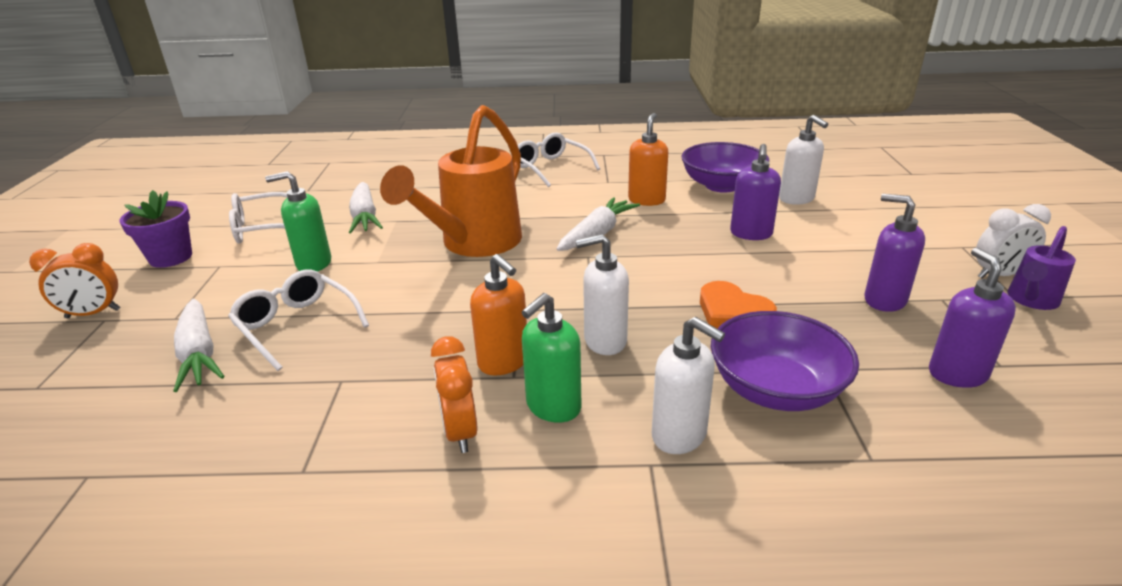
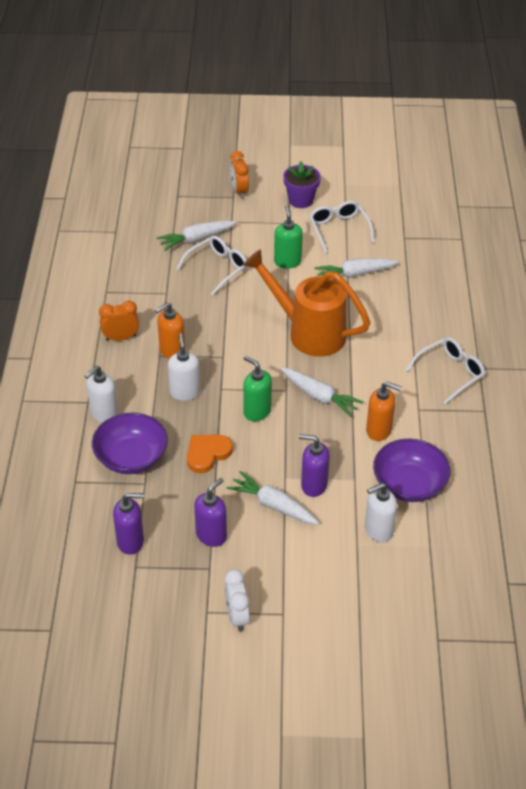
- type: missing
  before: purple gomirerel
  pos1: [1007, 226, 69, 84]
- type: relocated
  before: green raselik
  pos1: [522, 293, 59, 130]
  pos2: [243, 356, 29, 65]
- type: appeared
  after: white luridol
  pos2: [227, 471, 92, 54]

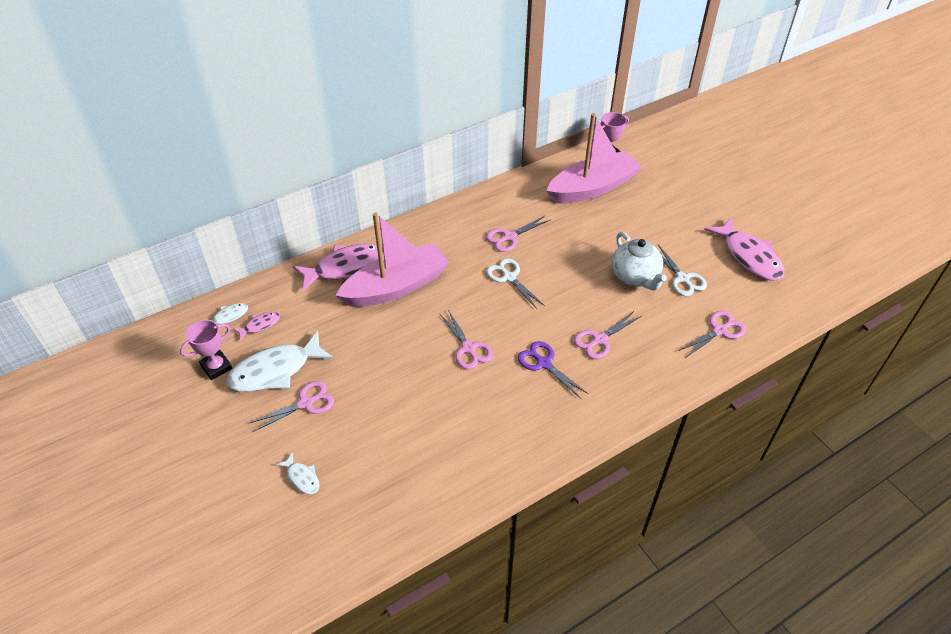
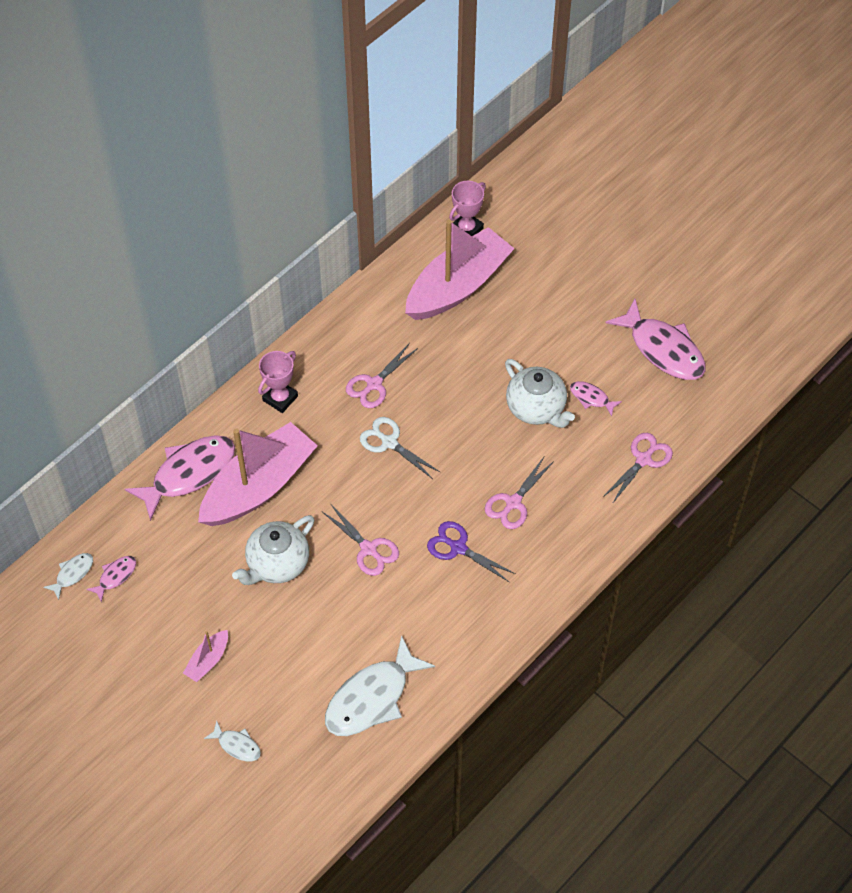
- type: exchanged
  before: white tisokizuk
  after: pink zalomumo
  pos1: [658, 245, 49, 51]
  pos2: [570, 381, 52, 35]
- type: relocated
  before: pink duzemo
  pos1: [180, 320, 52, 60]
  pos2: [258, 351, 40, 62]
- type: relocated
  before: white zalomumo
  pos1: [226, 331, 108, 61]
  pos2: [325, 635, 110, 101]
- type: exchanged
  before: pink tisokizuk
  after: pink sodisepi
  pos1: [249, 381, 85, 51]
  pos2: [183, 630, 45, 52]
- type: appeared
  after: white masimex
  pos2: [232, 515, 82, 70]

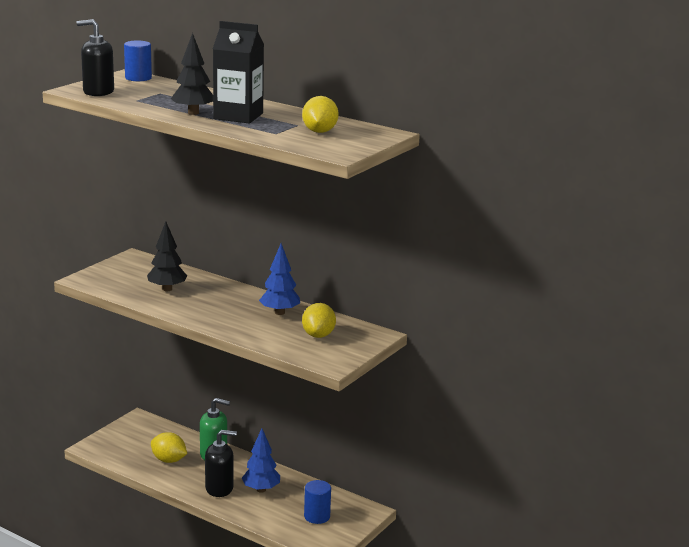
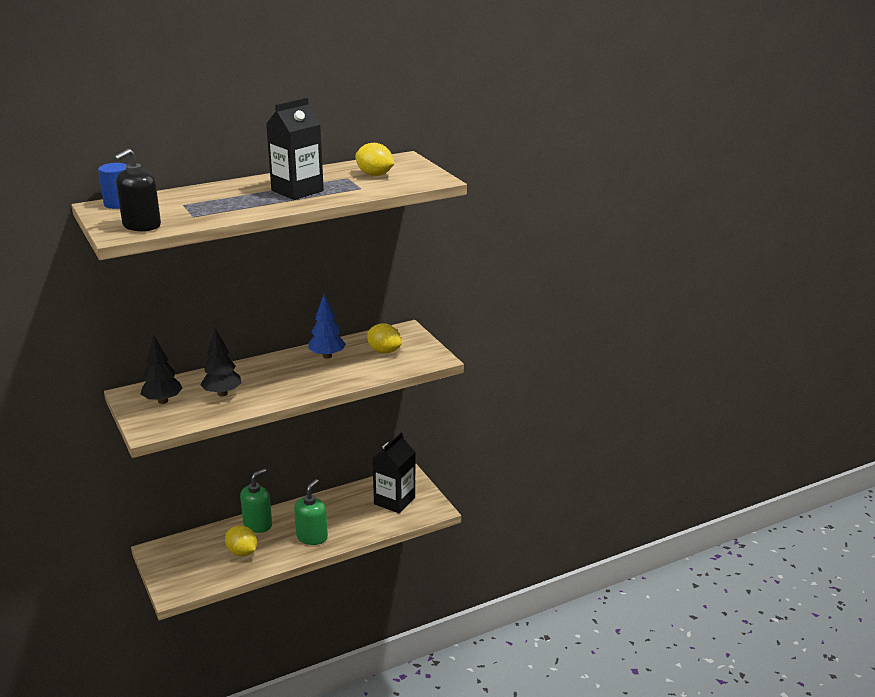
- type: relocated
  before: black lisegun
  pos1: [171, 33, 42, 82]
  pos2: [141, 335, 42, 69]
- type: missing
  before: blue lisegun
  pos1: [241, 428, 39, 65]
- type: colour
  before: black raselik
  after: green raselik
  pos1: [205, 430, 32, 67]
  pos2: [294, 479, 34, 66]
- type: spun
  before: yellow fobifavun
  pos1: [151, 432, 36, 31]
  pos2: [225, 525, 32, 31]
  turn: 75
- type: exchanged
  before: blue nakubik
  after: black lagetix
  pos1: [304, 480, 27, 44]
  pos2: [372, 432, 43, 81]

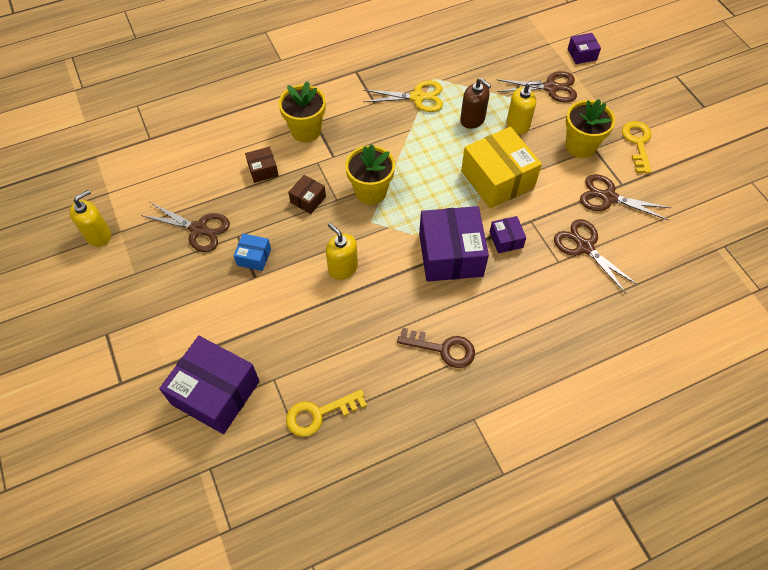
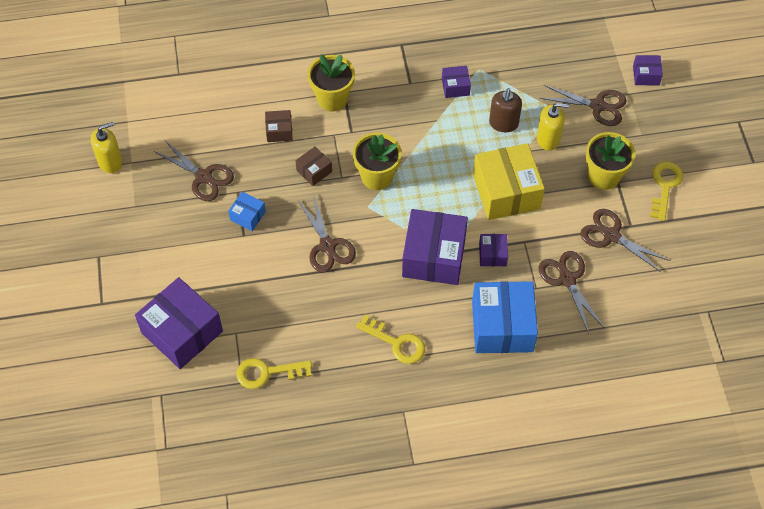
- type: spun
  before: brown raselik
  pos1: [460, 78, 32, 51]
  pos2: [489, 88, 33, 44]
  turn: 45
- type: exchanged
  before: yellow tisokizuk
  after: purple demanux
  pos1: [364, 80, 79, 32]
  pos2: [442, 66, 29, 32]
- type: exchanged
  before: yellow raselik
  after: brown tisokizuk
  pos1: [326, 223, 32, 57]
  pos2: [298, 194, 58, 78]
- type: colour
  before: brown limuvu
  after: yellow limuvu
  pos1: [397, 328, 78, 40]
  pos2: [356, 315, 69, 49]
- type: appeared
  after: blue demanux
  pos2: [472, 281, 66, 72]

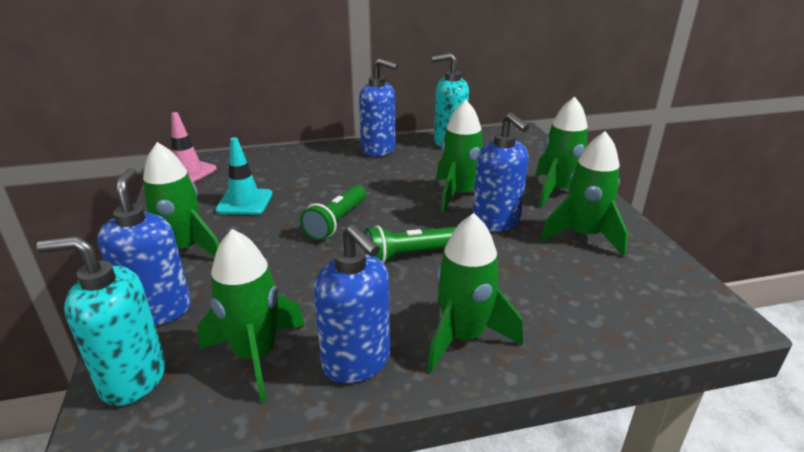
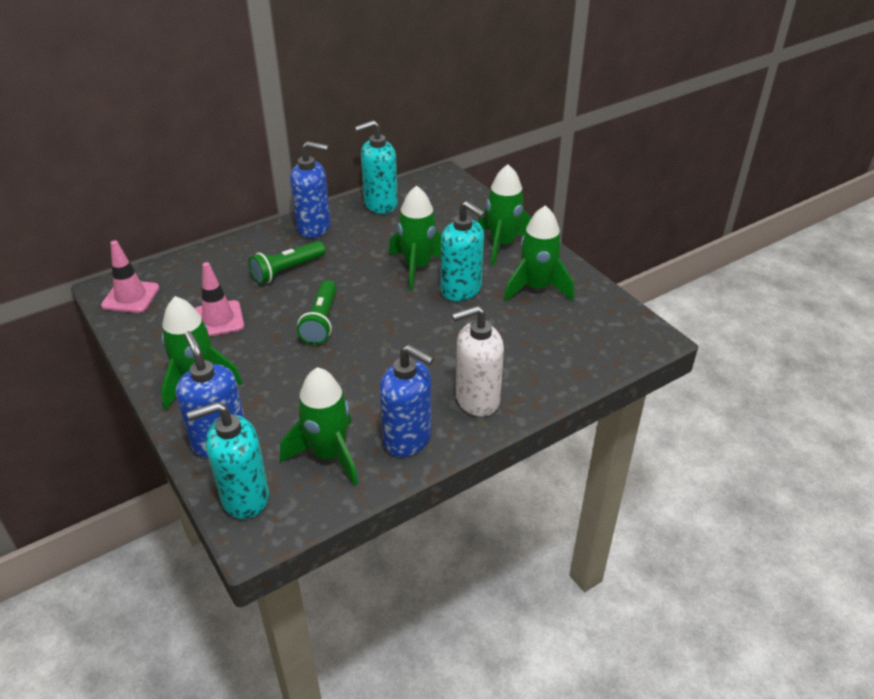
- type: colour
  before: blue raselik
  after: turquoise raselik
  pos1: [473, 112, 56, 120]
  pos2: [441, 201, 45, 100]
- type: colour
  before: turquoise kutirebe
  after: pink kutirebe
  pos1: [215, 137, 57, 78]
  pos2: [195, 262, 49, 75]
- type: exchanged
  before: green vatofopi
  after: white raselik
  pos1: [427, 213, 96, 160]
  pos2: [452, 305, 52, 112]
- type: relocated
  before: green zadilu
  pos1: [364, 225, 92, 39]
  pos2: [249, 241, 77, 43]

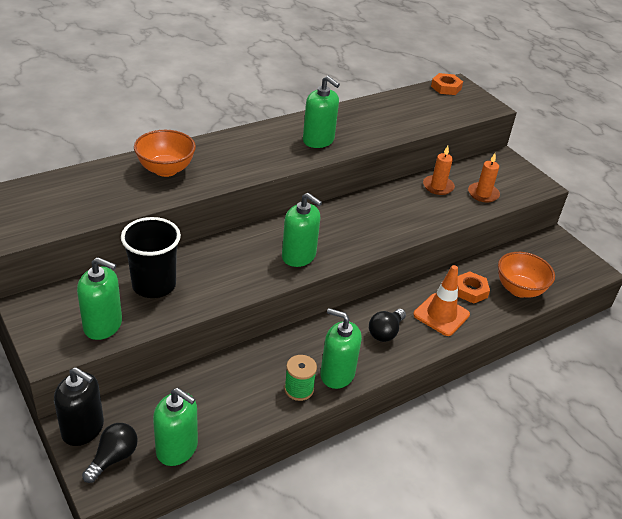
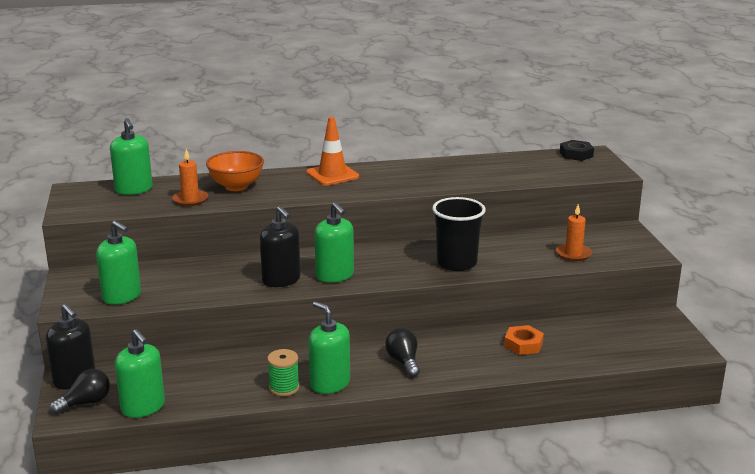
- type: colour
  before: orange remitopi
  after: black remitopi
  pos1: [431, 73, 32, 22]
  pos2: [560, 140, 34, 21]
- type: relocated
  before: green raselik
  pos1: [303, 76, 37, 72]
  pos2: [110, 118, 43, 77]
- type: relocated
  before: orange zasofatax
  pos1: [423, 146, 32, 49]
  pos2: [172, 149, 36, 57]
- type: relocated
  before: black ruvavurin
  pos1: [121, 217, 60, 81]
  pos2: [432, 197, 54, 74]
- type: missing
  before: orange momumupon
  pos1: [498, 252, 57, 46]
- type: relocated
  before: orange kutirebe
  pos1: [413, 265, 57, 71]
  pos2: [306, 117, 53, 69]
- type: spun
  before: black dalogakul
  pos1: [369, 309, 37, 33]
  pos2: [385, 328, 35, 49]
  turn: 105
- type: appeared
  after: black raselik
  pos2: [260, 206, 41, 81]

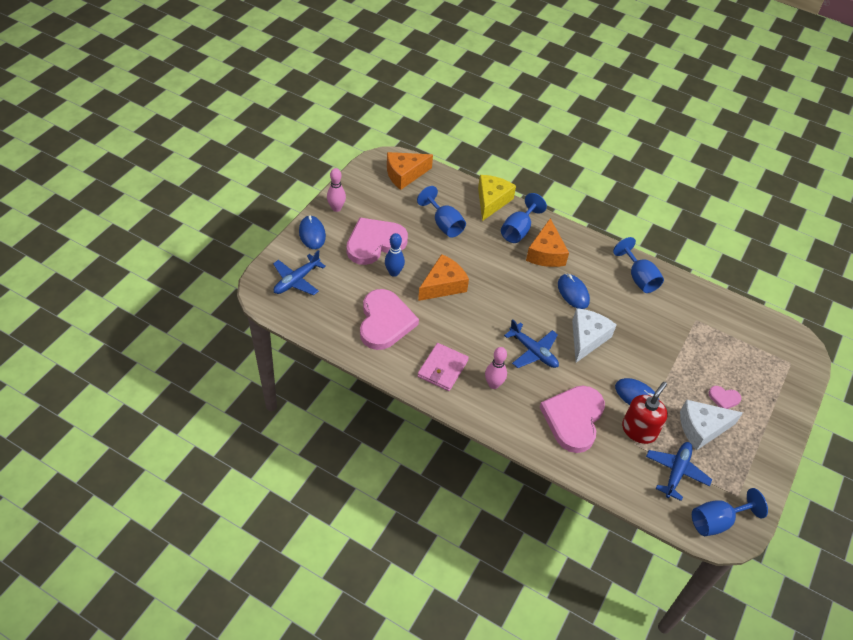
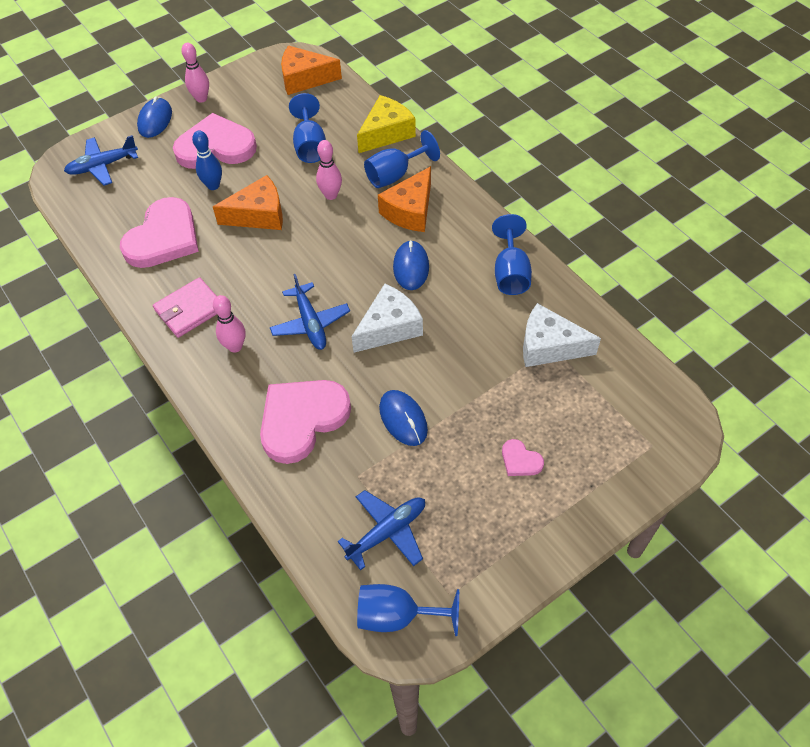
- type: missing
  before: red raselik
  pos1: [622, 382, 46, 62]
- type: relocated
  before: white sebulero
  pos1: [680, 400, 63, 51]
  pos2: [523, 303, 78, 64]
- type: appeared
  after: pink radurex
  pos2: [316, 140, 26, 60]

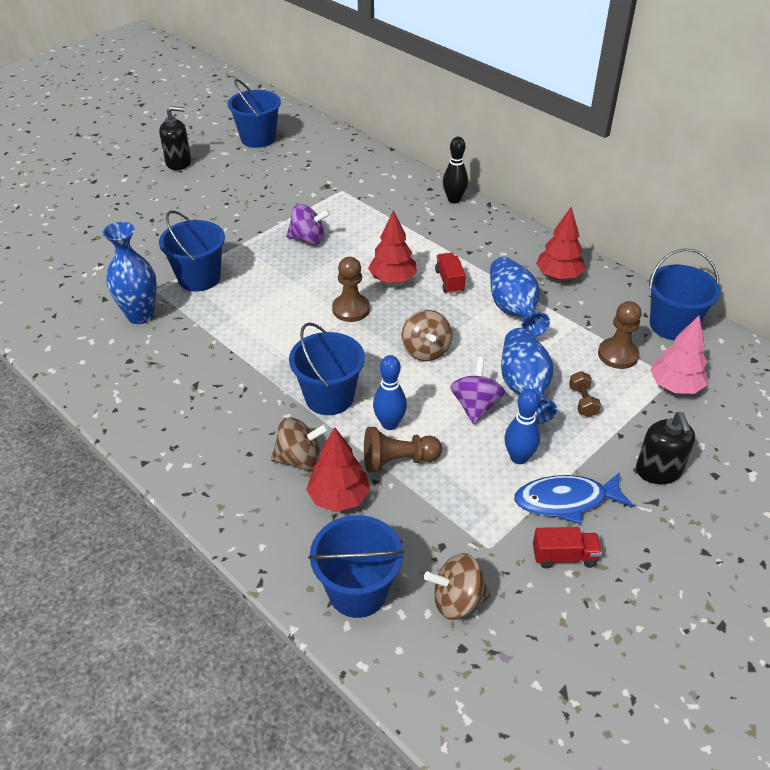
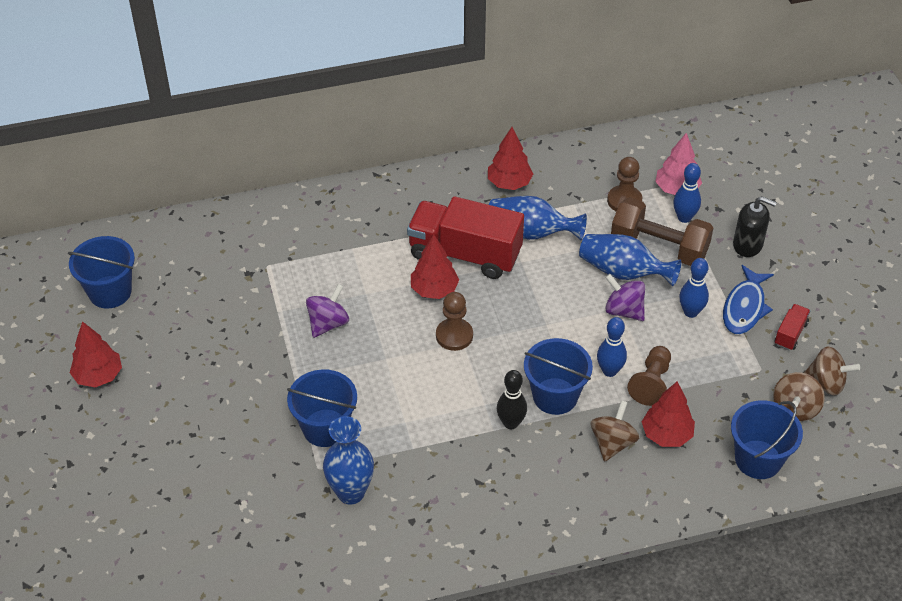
- type: exchanged
  before: black raselik
  after: red lisegun
  pos1: [159, 106, 32, 64]
  pos2: [70, 321, 52, 66]
- type: relocated
  before: black radurex
  pos1: [443, 137, 25, 66]
  pos2: [497, 370, 30, 59]
- type: missing
  before: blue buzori
  pos1: [649, 248, 72, 92]
- type: size
  before: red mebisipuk
  pos1: [435, 253, 31, 41]
  pos2: [407, 196, 117, 83]
  scale: 2.35
- type: relocated
  before: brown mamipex
  pos1: [402, 310, 50, 51]
  pos2: [804, 346, 56, 50]
- type: size
  before: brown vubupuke
  pos1: [569, 371, 32, 46]
  pos2: [611, 197, 102, 69]
  scale: 2.41
- type: appeared
  after: blue radurex
  pos2: [673, 163, 28, 60]

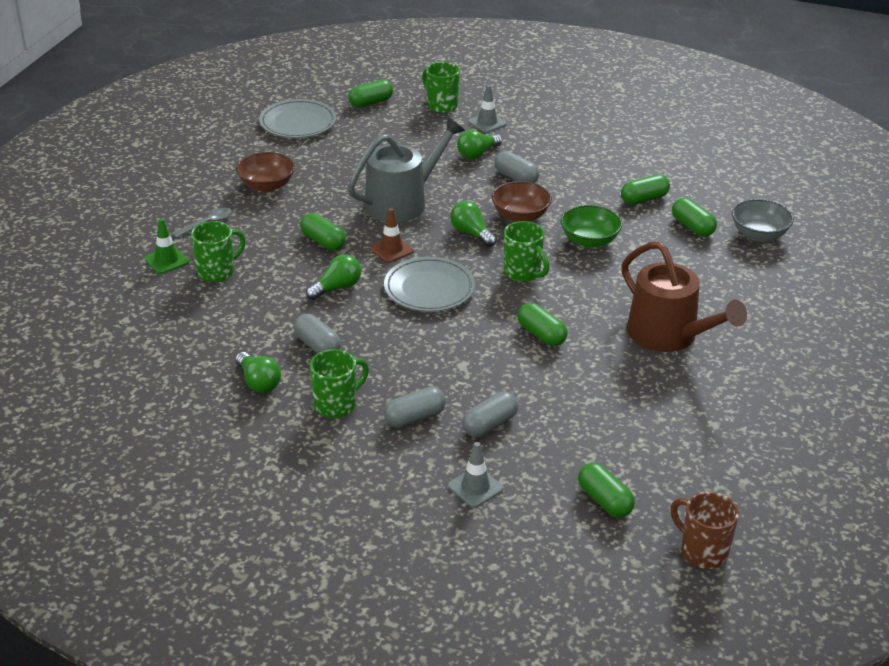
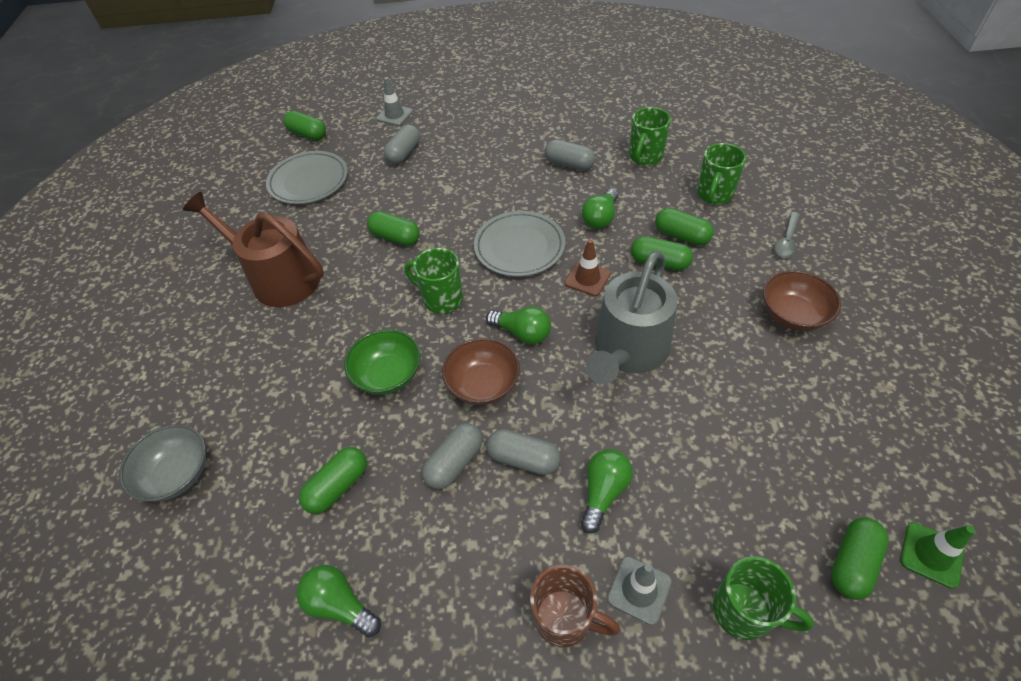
- type: relocated
  before: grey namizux
  pos1: [259, 99, 77, 39]
  pos2: [266, 151, 82, 53]
- type: relocated
  before: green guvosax
  pos1: [672, 198, 45, 38]
  pos2: [655, 208, 59, 38]
- type: relocated
  before: green kutirebe
  pos1: [145, 219, 44, 55]
  pos2: [900, 522, 75, 67]
- type: relocated
  before: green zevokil
  pos1: [310, 349, 59, 69]
  pos2: [629, 107, 42, 59]
- type: relocated
  before: green dalogakul
  pos1: [235, 352, 46, 41]
  pos2: [297, 565, 84, 72]
- type: relocated
  before: grey guvosax
  pos1: [384, 387, 62, 41]
  pos2: [422, 423, 61, 66]
- type: relocated
  before: brown zevokil
  pos1: [670, 491, 69, 78]
  pos2: [530, 565, 91, 83]

